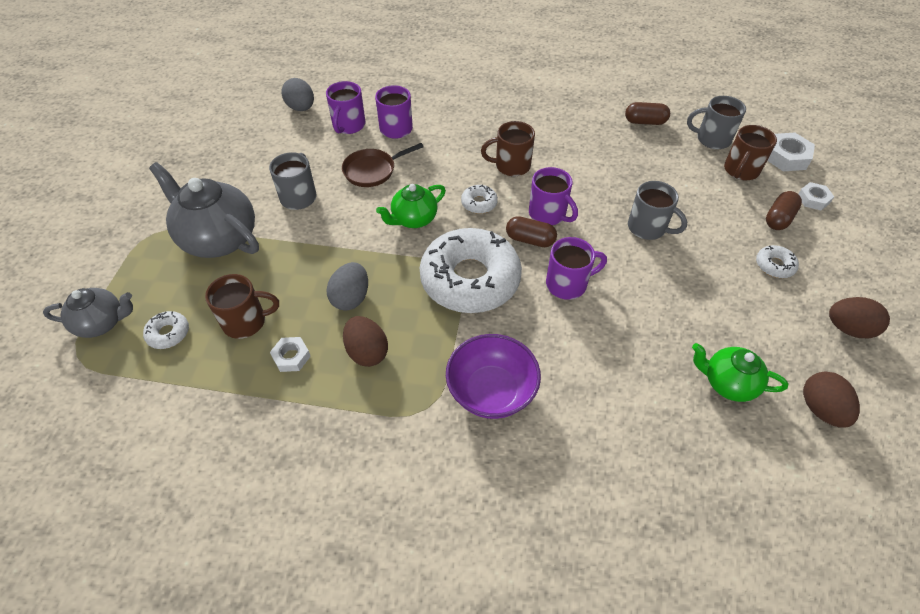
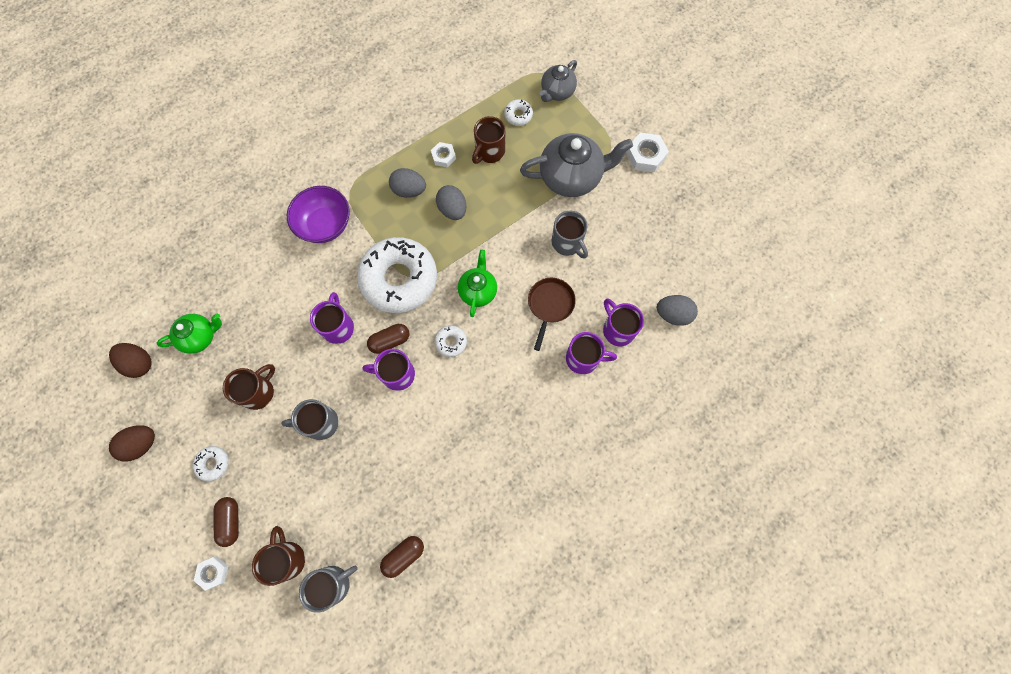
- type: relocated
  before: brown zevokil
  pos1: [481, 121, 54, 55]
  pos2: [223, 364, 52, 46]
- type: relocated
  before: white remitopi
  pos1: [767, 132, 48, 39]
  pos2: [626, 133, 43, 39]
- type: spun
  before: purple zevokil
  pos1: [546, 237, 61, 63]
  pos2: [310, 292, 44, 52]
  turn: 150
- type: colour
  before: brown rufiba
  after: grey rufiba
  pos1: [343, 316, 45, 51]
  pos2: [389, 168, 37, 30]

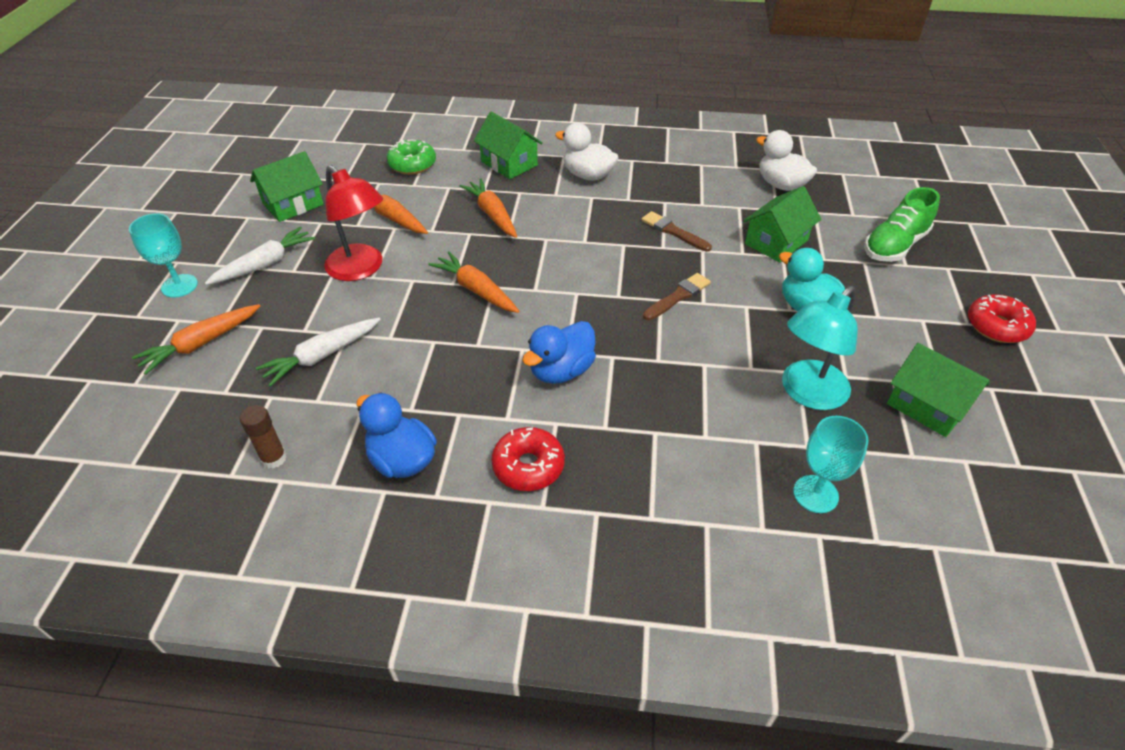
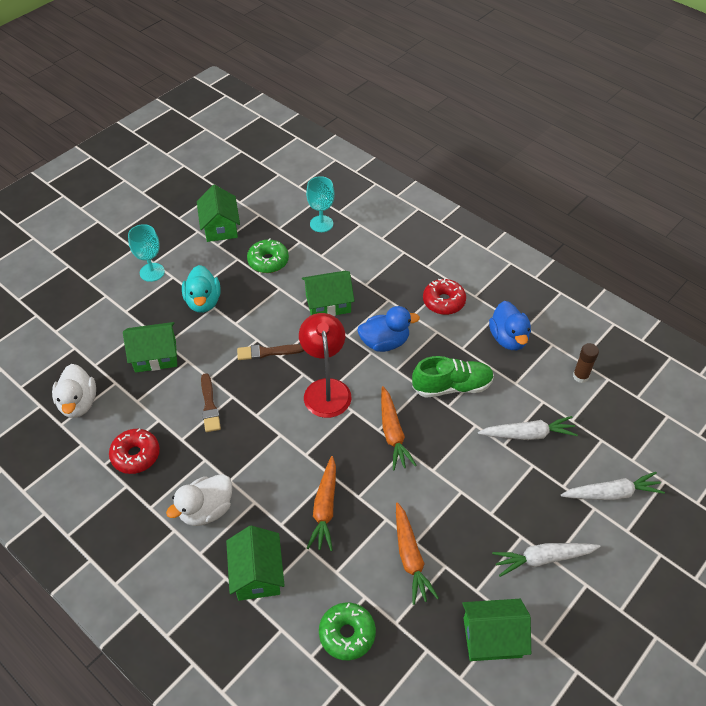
- type: spun
  before: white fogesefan
  pos1: [555, 123, 64, 58]
  pos2: [166, 474, 66, 52]
  turn: 75
- type: relocated
  before: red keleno
  pos1: [324, 165, 59, 116]
  pos2: [299, 313, 52, 105]
- type: relocated
  before: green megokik
  pos1: [864, 187, 76, 75]
  pos2: [412, 356, 82, 42]
- type: relocated
  before: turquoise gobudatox
  pos1: [129, 213, 69, 85]
  pos2: [128, 224, 37, 58]
- type: exchanged
  before: turquoise keleno
  after: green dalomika
  pos1: [782, 286, 76, 124]
  pos2: [247, 239, 42, 34]
- type: relocated
  before: red dalomika
  pos1: [968, 294, 68, 49]
  pos2: [109, 428, 51, 46]
- type: colour
  before: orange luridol
  after: white luridol
  pos1: [132, 304, 128, 71]
  pos2: [561, 472, 104, 28]
- type: appeared
  after: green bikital
  pos2: [302, 271, 52, 45]

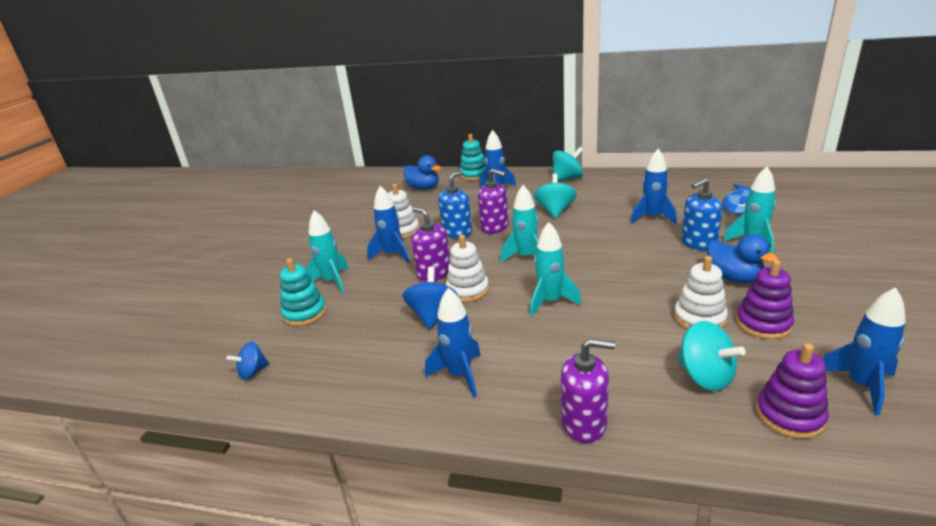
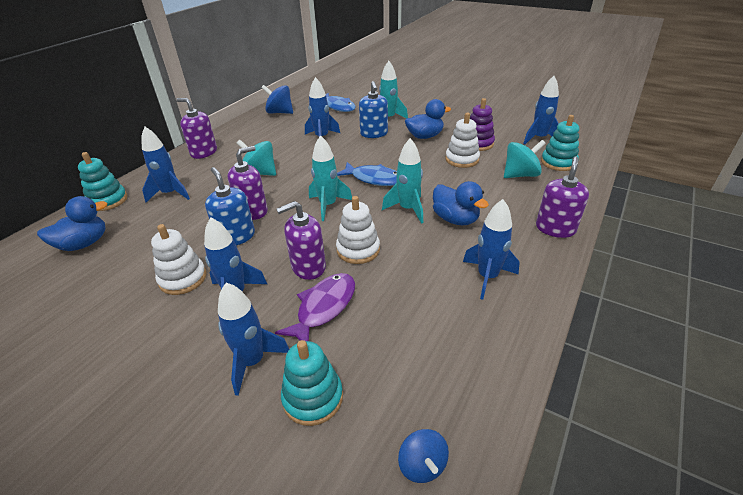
- type: exchanged
  before: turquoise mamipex
  after: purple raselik
  pos1: [553, 147, 30, 34]
  pos2: [176, 98, 41, 61]
- type: colour
  before: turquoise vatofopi
  after: blue vatofopi
  pos1: [306, 210, 43, 83]
  pos2: [218, 283, 71, 113]
- type: relocated
  before: blue mamipex
  pos1: [402, 266, 56, 63]
  pos2: [262, 85, 31, 29]
- type: colour
  before: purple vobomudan
  after: turquoise vobomudan
  pos1: [756, 343, 73, 96]
  pos2: [541, 115, 38, 56]
- type: appeared
  after: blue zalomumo
  pos2: [337, 162, 60, 24]
- type: appeared
  after: blue fogesefan
  pos2: [433, 181, 56, 44]
- type: appeared
  after: purple zalomumo
  pos2: [275, 273, 80, 68]

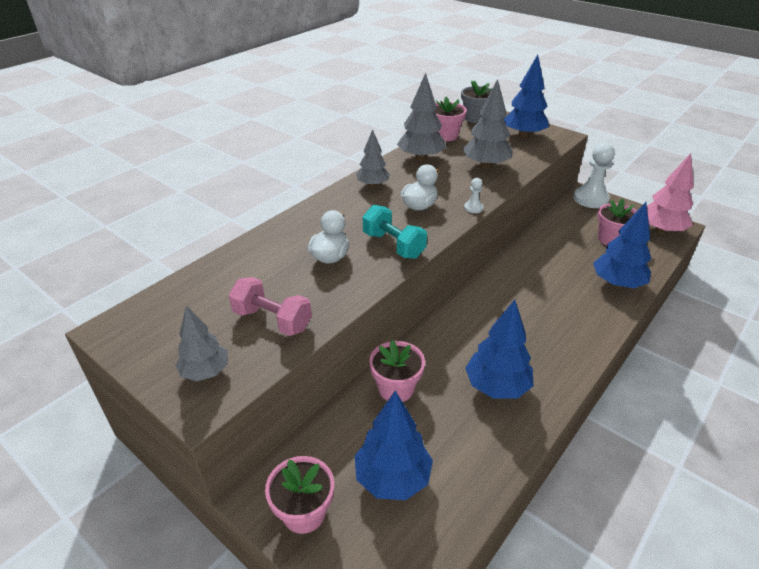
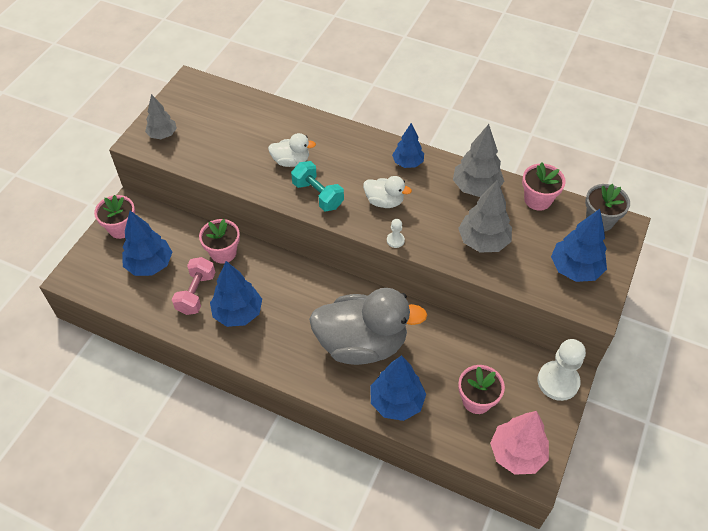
- type: colour
  before: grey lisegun
  after: blue lisegun
  pos1: [356, 129, 34, 59]
  pos2: [392, 123, 32, 45]
- type: spun
  before: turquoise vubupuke
  pos1: [363, 205, 64, 54]
  pos2: [291, 161, 53, 50]
  turn: -75
- type: relocated
  before: pink vubupuke
  pos1: [229, 277, 83, 59]
  pos2: [172, 257, 44, 58]
- type: appeared
  after: grey fogesefan
  pos2: [309, 288, 118, 77]

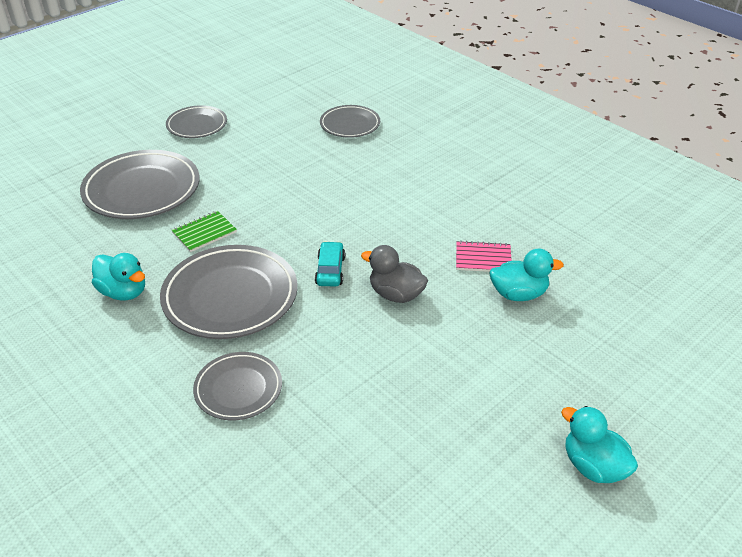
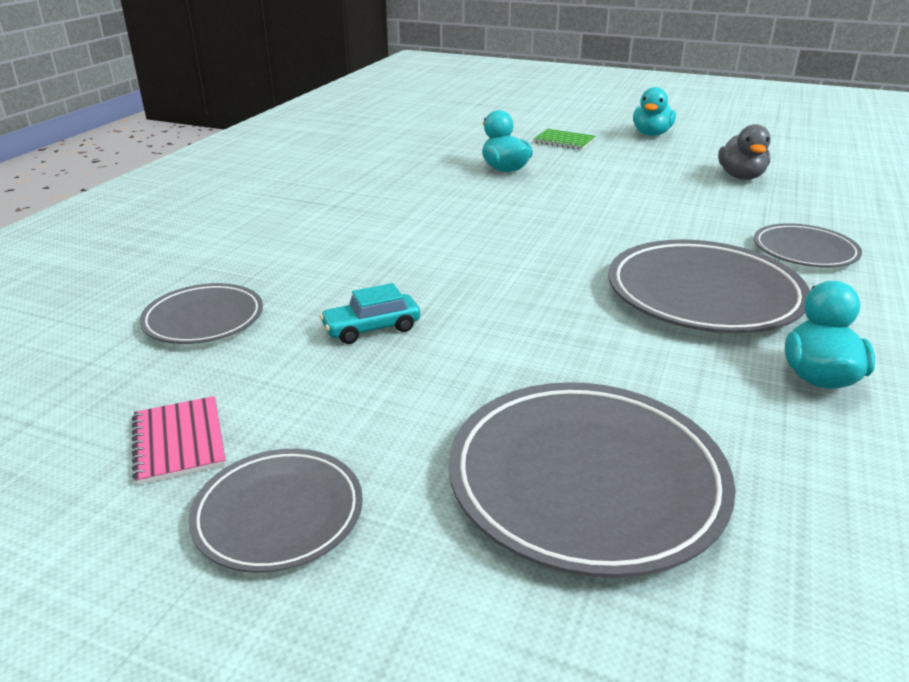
- type: relocated
  before: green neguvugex
  pos1: [172, 211, 65, 41]
  pos2: [533, 129, 63, 21]
- type: relocated
  before: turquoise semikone
  pos1: [315, 241, 30, 45]
  pos2: [320, 283, 100, 61]
- type: relocated
  before: pink neguvugex
  pos1: [456, 241, 56, 31]
  pos2: [132, 396, 94, 89]
- type: relocated
  before: grey fogesefan
  pos1: [361, 245, 67, 58]
  pos2: [718, 124, 53, 56]

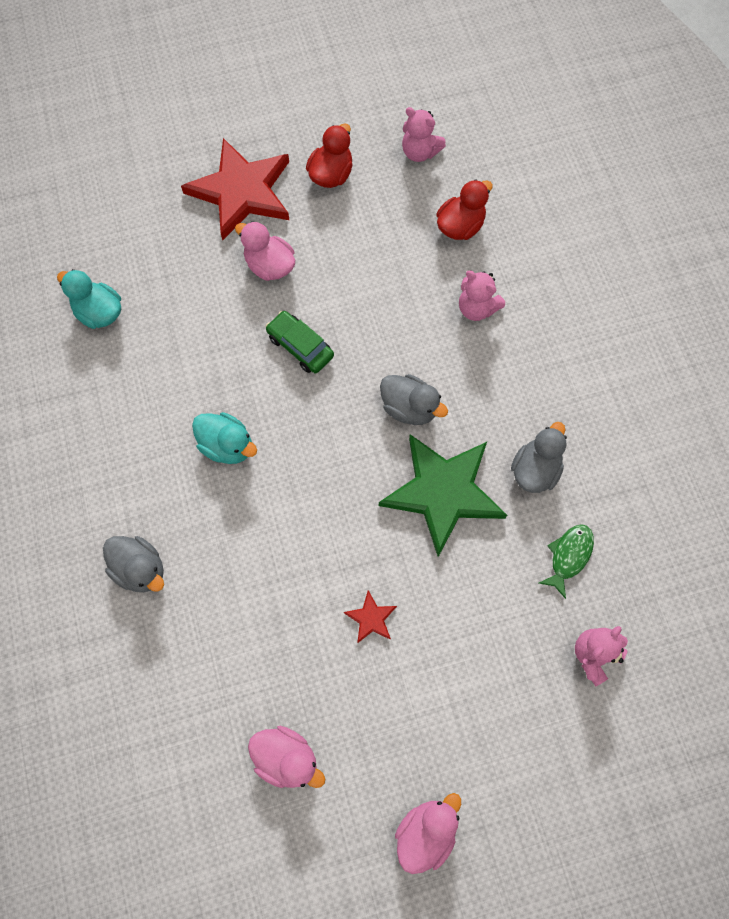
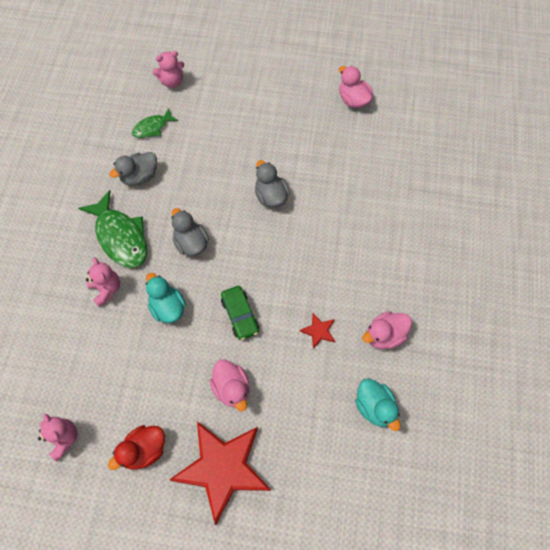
- type: missing
  before: red fogesefan
  pos1: [437, 179, 56, 61]
- type: relocated
  before: turquoise fogesefan
  pos1: [192, 412, 65, 52]
  pos2: [146, 273, 40, 50]
- type: missing
  before: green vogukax
  pos1: [379, 434, 128, 123]
- type: relocated
  before: grey fogesefan
  pos1: [103, 536, 61, 56]
  pos2: [255, 160, 35, 47]
- type: relocated
  before: red vogukax
  pos1: [344, 590, 53, 54]
  pos2: [300, 313, 35, 36]
- type: relocated
  before: pink fogesefan
  pos1: [395, 793, 66, 81]
  pos2: [362, 311, 50, 38]
- type: appeared
  after: green zalomumo
  pos2: [78, 190, 69, 78]

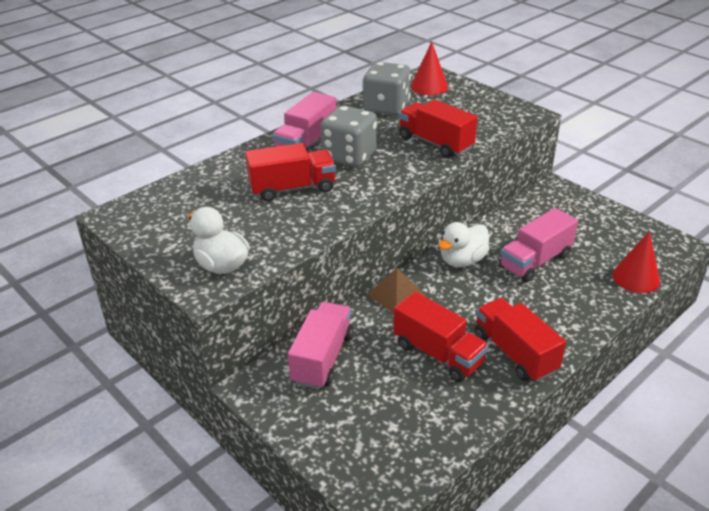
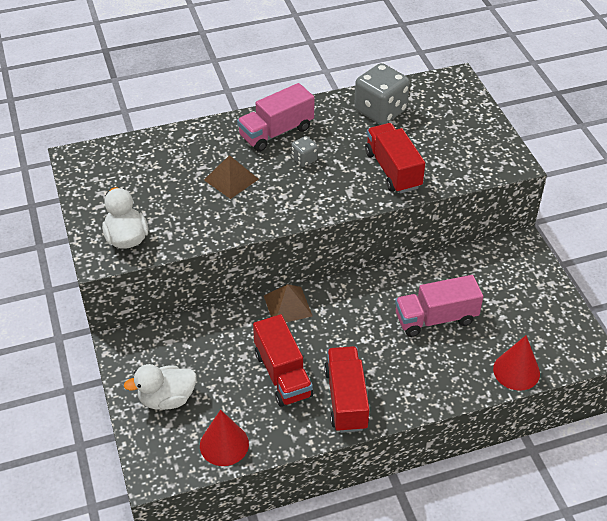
- type: relocated
  before: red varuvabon
  pos1: [411, 42, 37, 53]
  pos2: [200, 410, 49, 56]
- type: size
  before: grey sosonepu
  pos1: [321, 106, 56, 61]
  pos2: [291, 136, 27, 31]
  scale: 0.48
- type: exchanged
  before: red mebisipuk
  after: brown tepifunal
  pos1: [245, 143, 91, 59]
  pos2: [204, 155, 55, 44]
- type: relocated
  before: white fogesefan
  pos1: [438, 222, 52, 45]
  pos2: [124, 364, 73, 46]
- type: missing
  before: pink mebisipuk
  pos1: [288, 302, 65, 87]

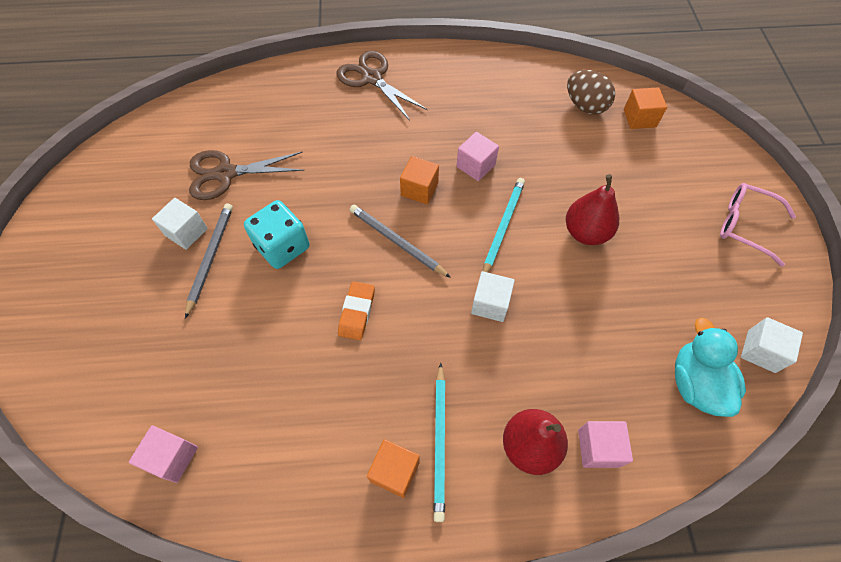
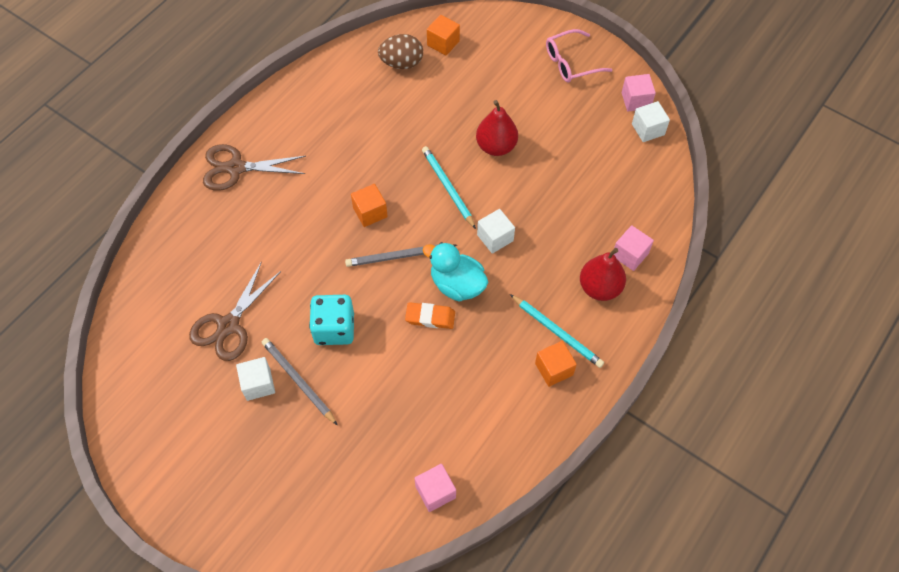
- type: relocated
  before: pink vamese
  pos1: [457, 132, 42, 49]
  pos2: [622, 74, 34, 37]
- type: spun
  before: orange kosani
  pos1: [338, 281, 37, 59]
  pos2: [405, 302, 50, 27]
  turn: -45
- type: relocated
  before: turquoise fogesefan
  pos1: [675, 317, 71, 100]
  pos2: [423, 242, 65, 59]

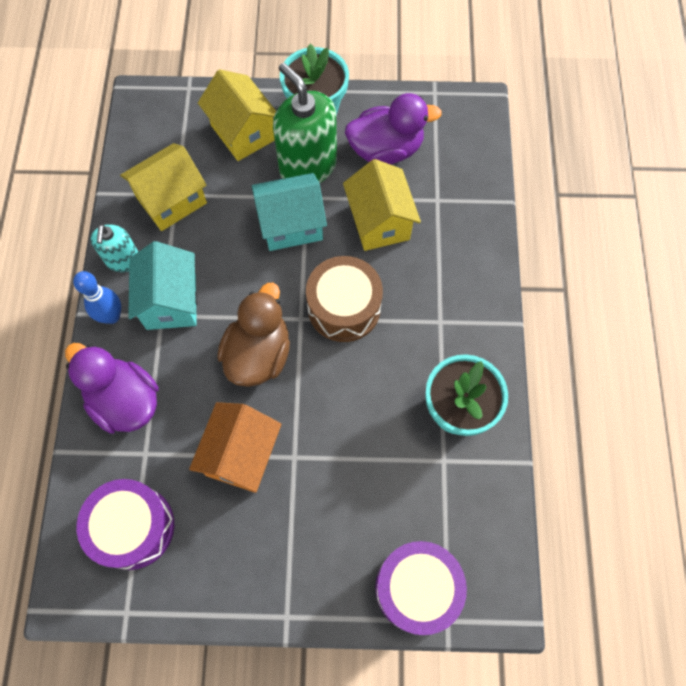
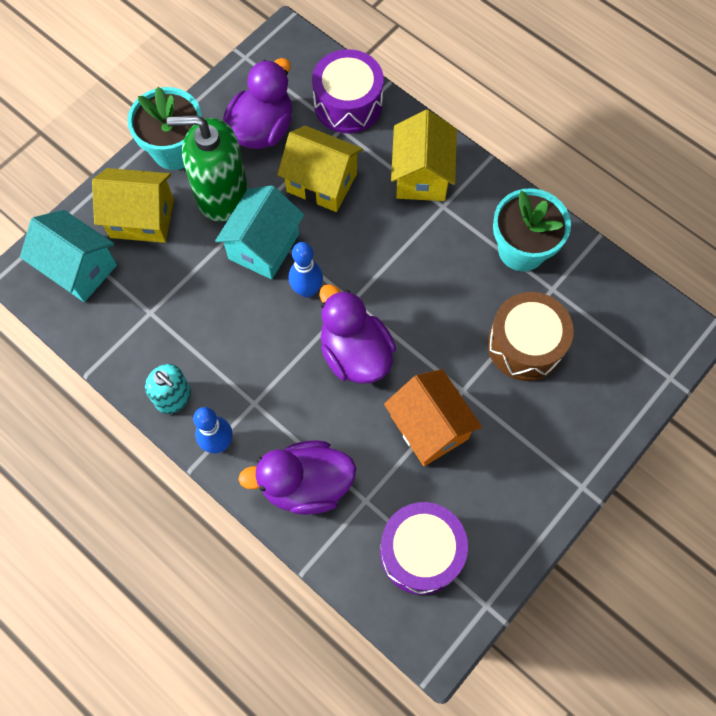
- type: relocated
  before: yellow bikital
  pos1: [120, 143, 87, 88]
  pos2: [391, 110, 66, 91]
- type: relocated
  before: turquoise bikital
  pos1: [128, 241, 69, 89]
  pos2: [20, 210, 97, 92]
- type: relocated
  before: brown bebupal
  pos1: [306, 256, 77, 86]
  pos2: [487, 292, 87, 89]
- type: colour
  before: brown fogesefan
  after: purple fogesefan
  pos1: [218, 283, 72, 104]
  pos2: [319, 284, 77, 100]
- type: relocated
  before: purple bebupal
  pos1: [375, 541, 92, 94]
  pos2: [312, 49, 72, 84]
- type: appeared
  after: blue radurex
  pos2: [289, 242, 34, 56]

